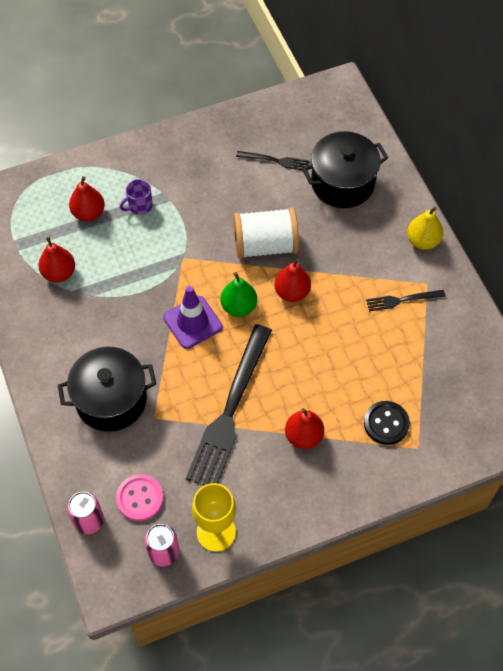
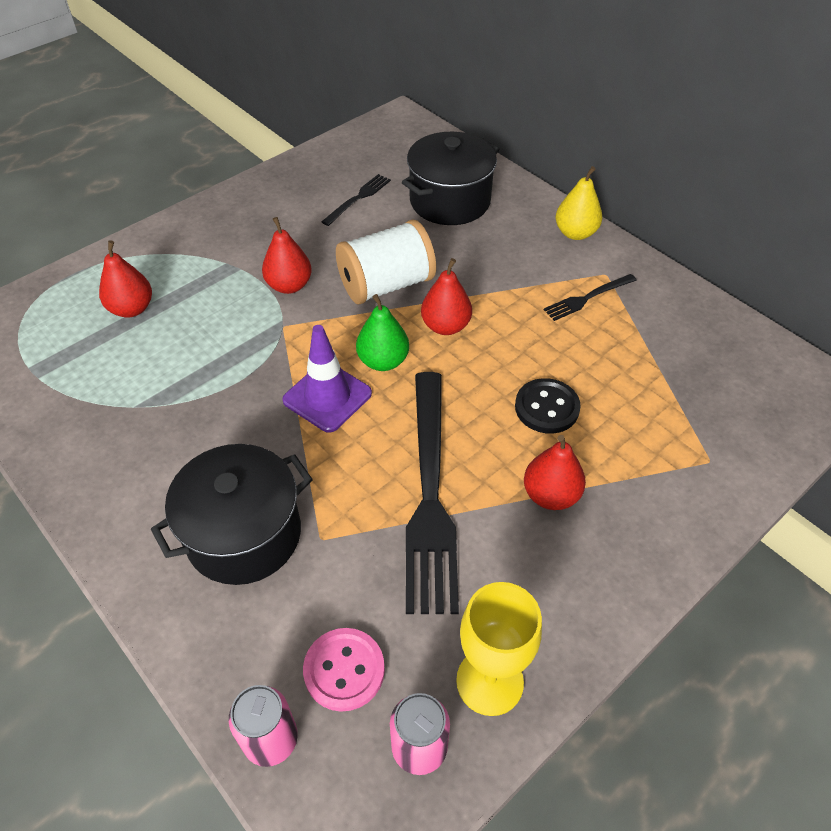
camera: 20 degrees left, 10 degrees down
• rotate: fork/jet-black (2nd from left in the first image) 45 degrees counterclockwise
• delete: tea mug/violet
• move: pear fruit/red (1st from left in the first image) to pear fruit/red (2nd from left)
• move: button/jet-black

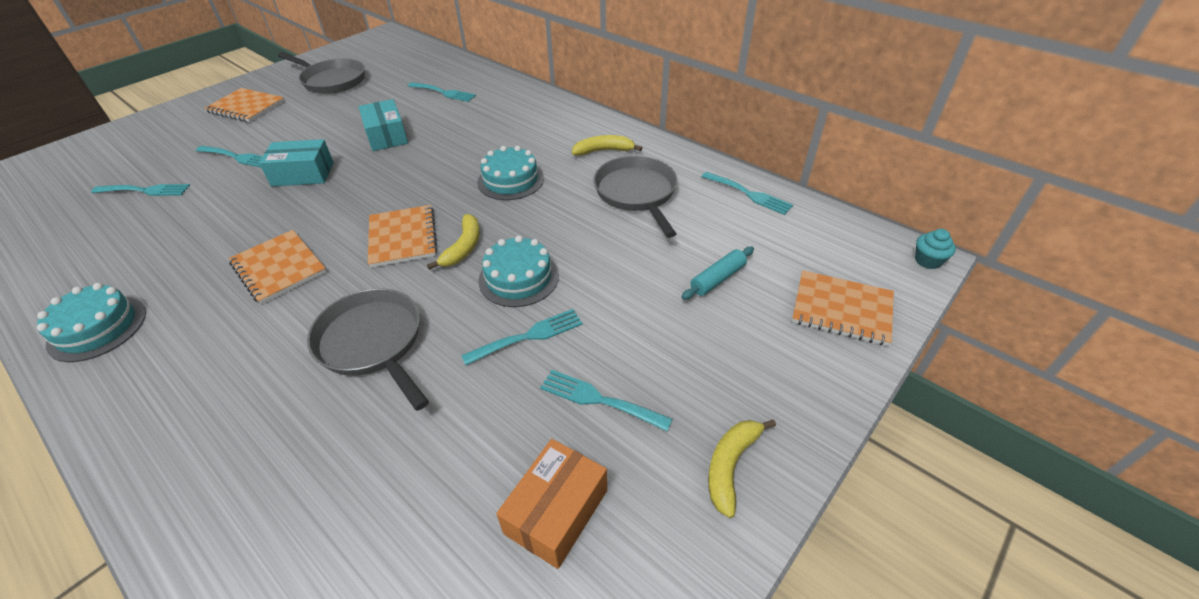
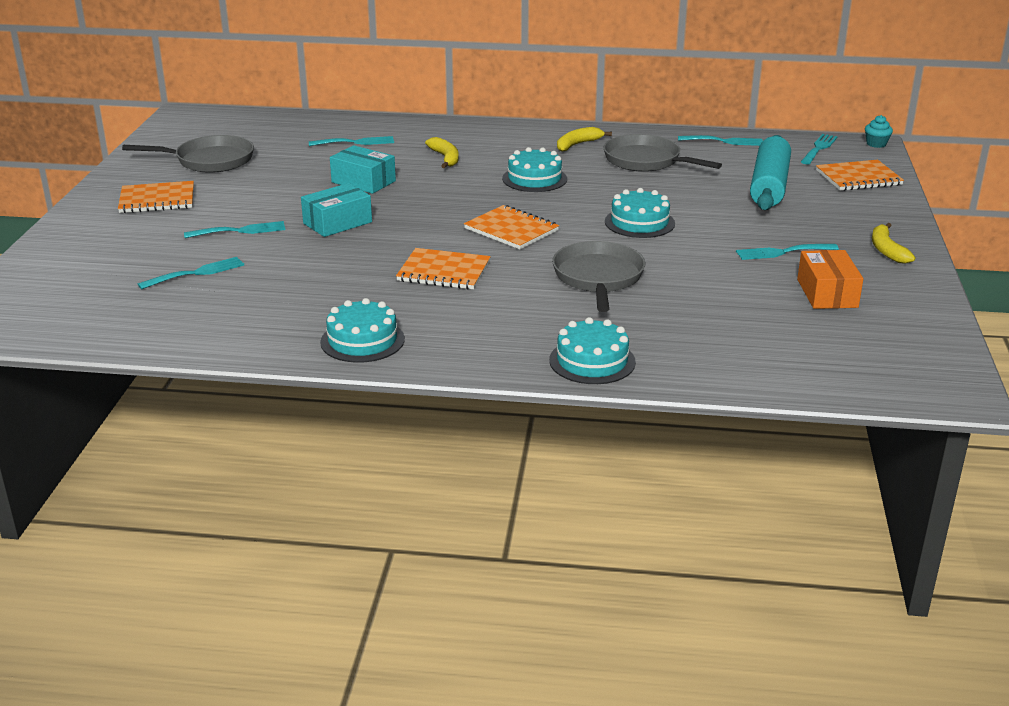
camera: 35 degrees left, 15 degrees down
• move: toy banana/bright yellow (1st from left)
• resize: dough roller/aqua x2.10
• rotate: frying pan/ash-grey (2nd from left) 75 degrees clockwise
• move: fork/aqua (4th from left in the first image) to fork/aqua (6th from left)
• insert: layer cake/aqua (3rd from left)

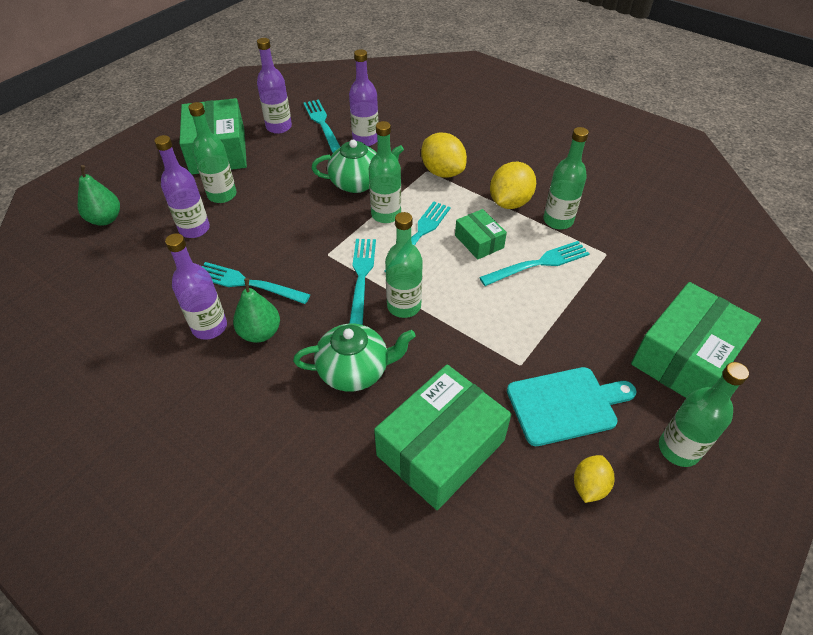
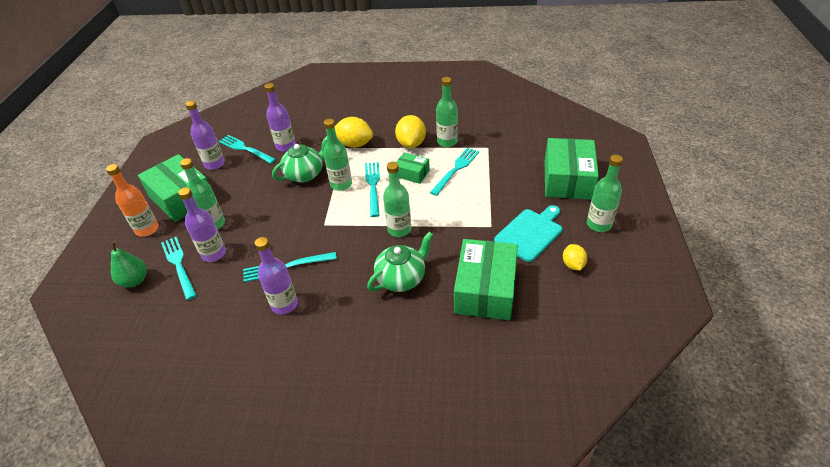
camera: 30 degrees left, 5 degrees down
• move: fork/aqua (3rd from left in the first image) to fork/aqua (1st from left)
• delete: pear fruit/leaf-green (2nd from left)
• insert: flask/orange

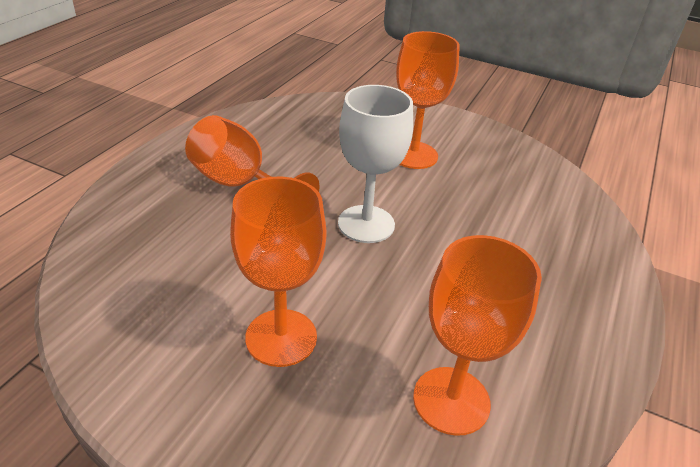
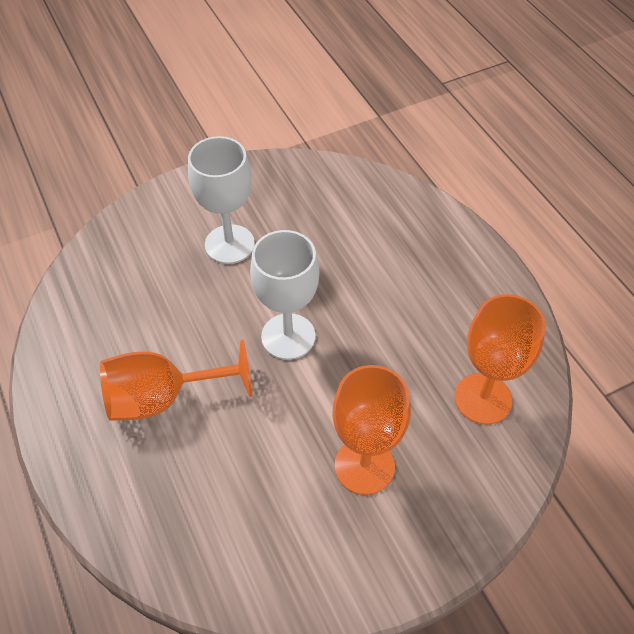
camera: 50 degrees left, 15 degrees up
• recolor: goblet/orange (3rd from left) to goblet/white (1st from left)

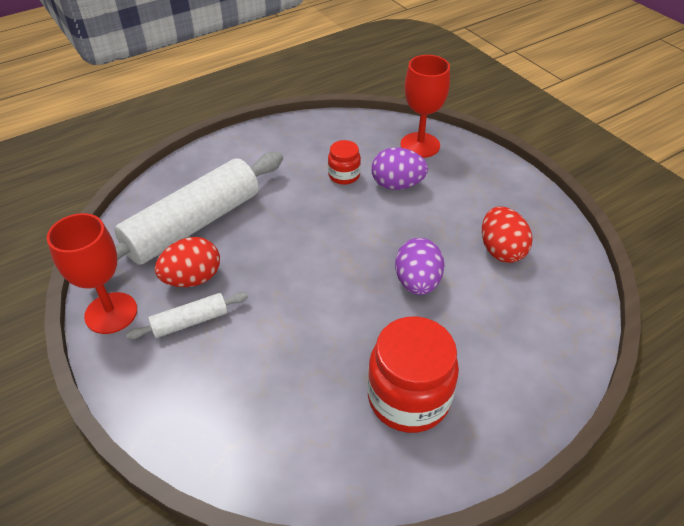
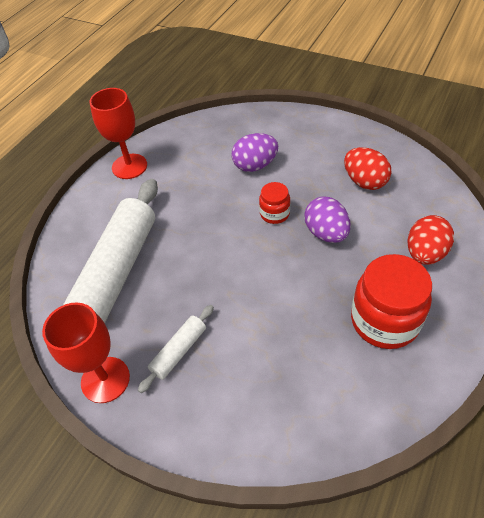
camera: 25 degrees left, 5 degrees up
• move: goblet/red (2nd from left)
• move: preserve jar/red (1st from left)
• move: egg shape/red (1st from left in the first image) to egg shape/red (2nd from left)

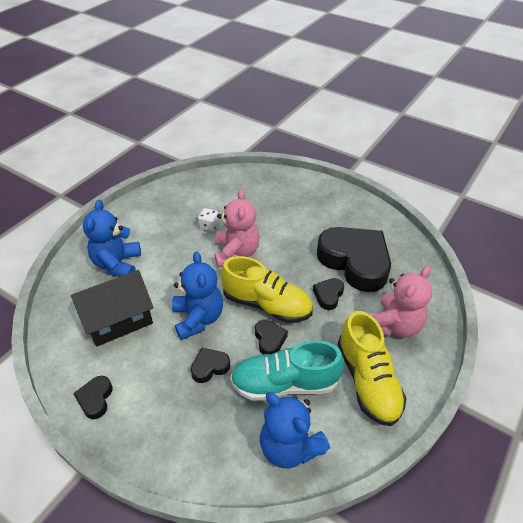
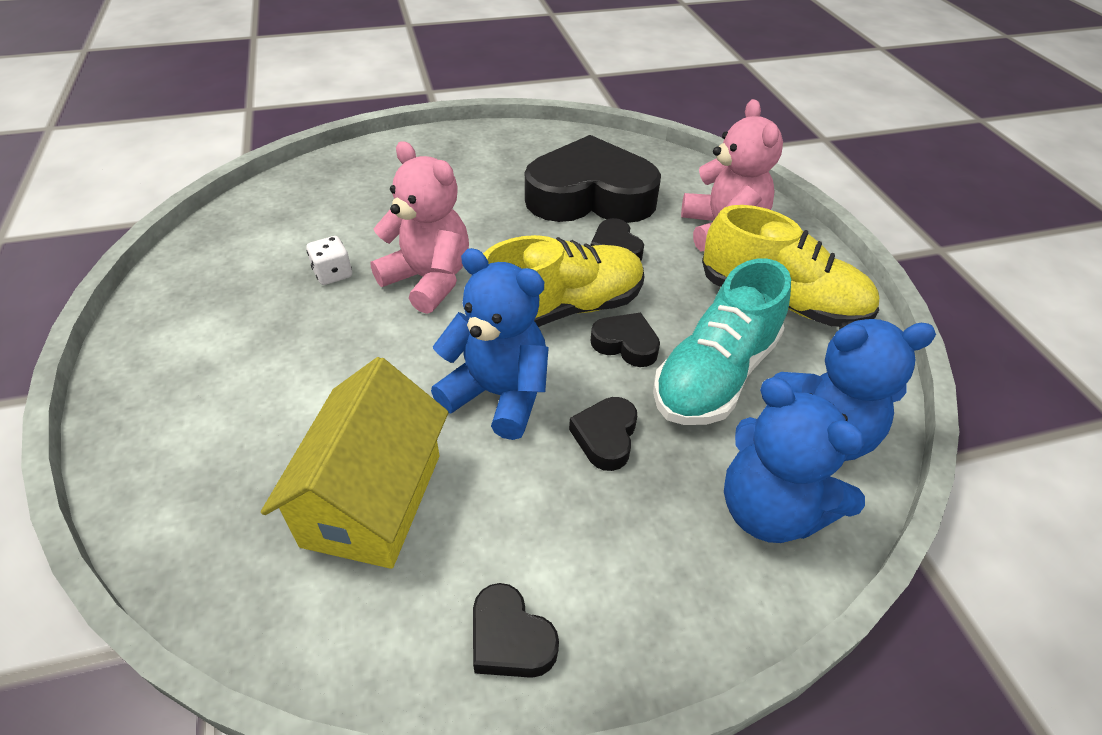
camera: 50 degrees left, 0 degrees up
• move: teddy/cobalt (1st from left in the first image) to teddy/cobalt (2nd from left)
• recolor: house/jet-black to house/bright yellow

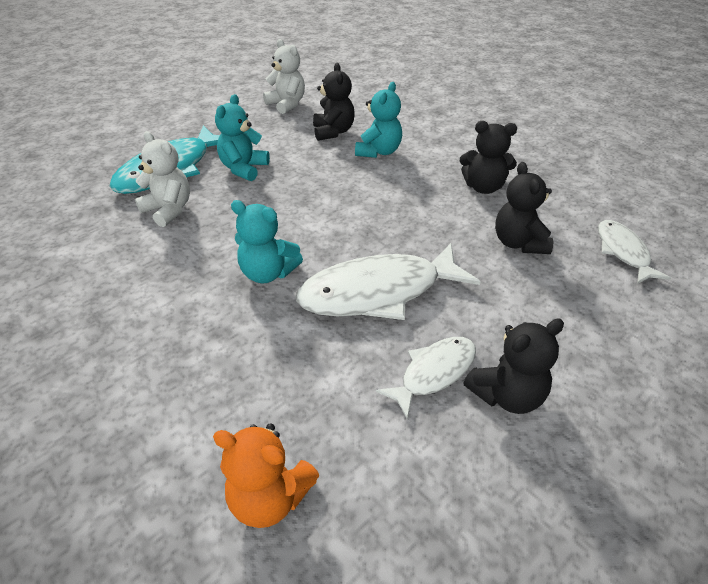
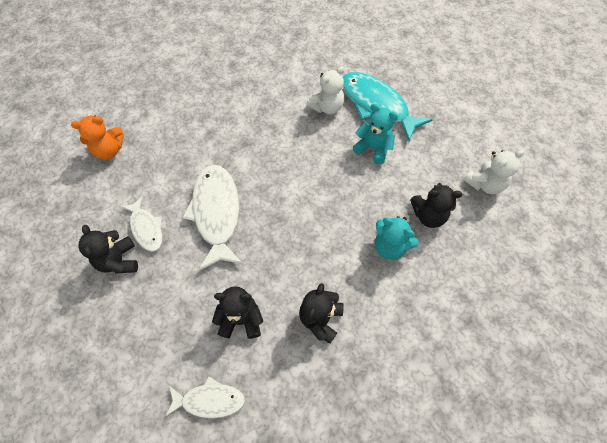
camera: 100 degrees right, 20 degrees up
• delete: teddy/aqua (2nd from left)
• rotate: teddy/orange 135 degrees counterclockwise

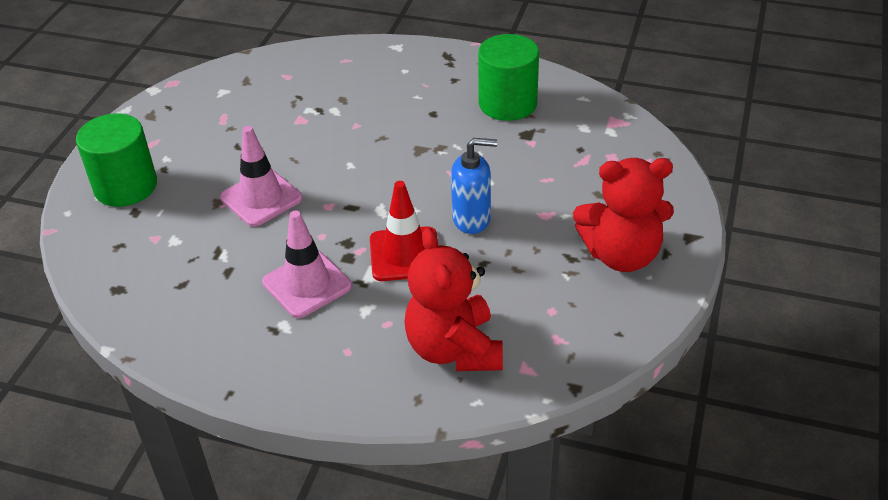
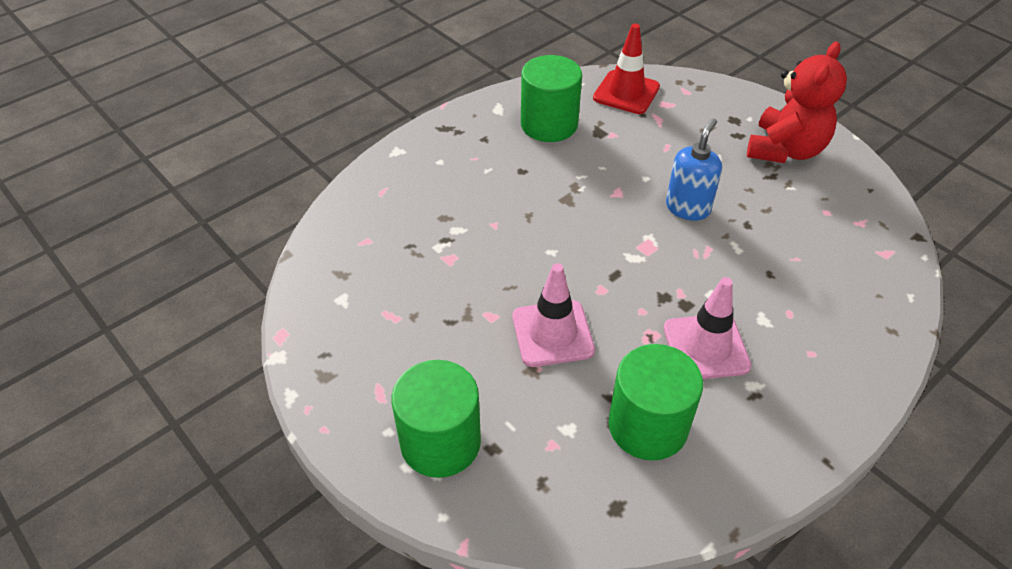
camera: 60 degrees left, 5 degrees up
• move: traffic cone/red
• delete: teddy/red (1st from left)
• insert: solid cylinder/leaf-green (3rd from left)

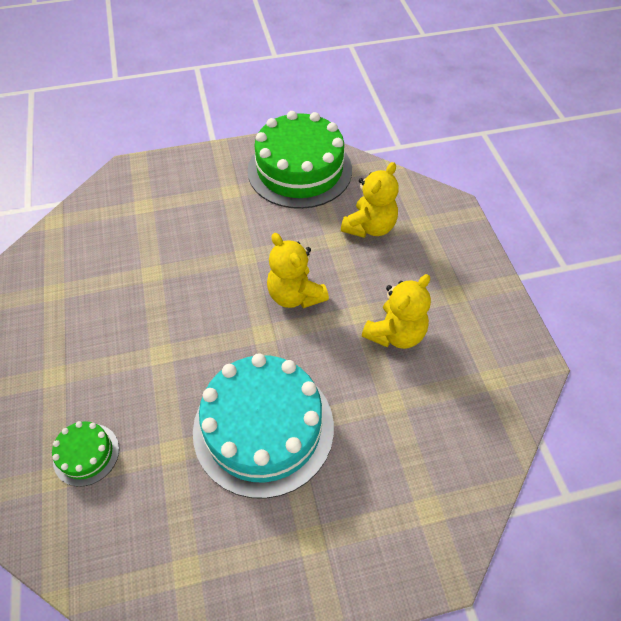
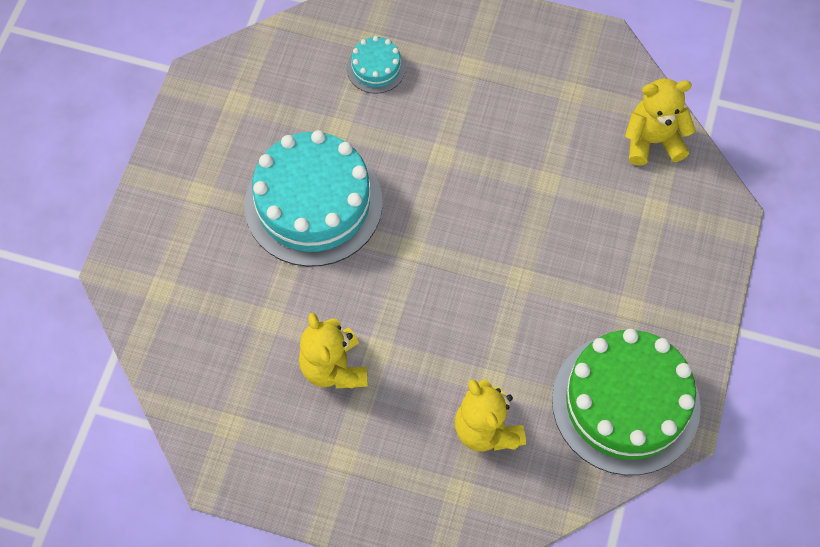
camera: 120 degrees right, 10 degrees up
• move: teddy/bright yellow (1st from left in the first image) to teddy/bright yellow (3rd from left)
• recolor: layer cake/leaf-green (1st from left) to layer cake/aqua (2nd from left)

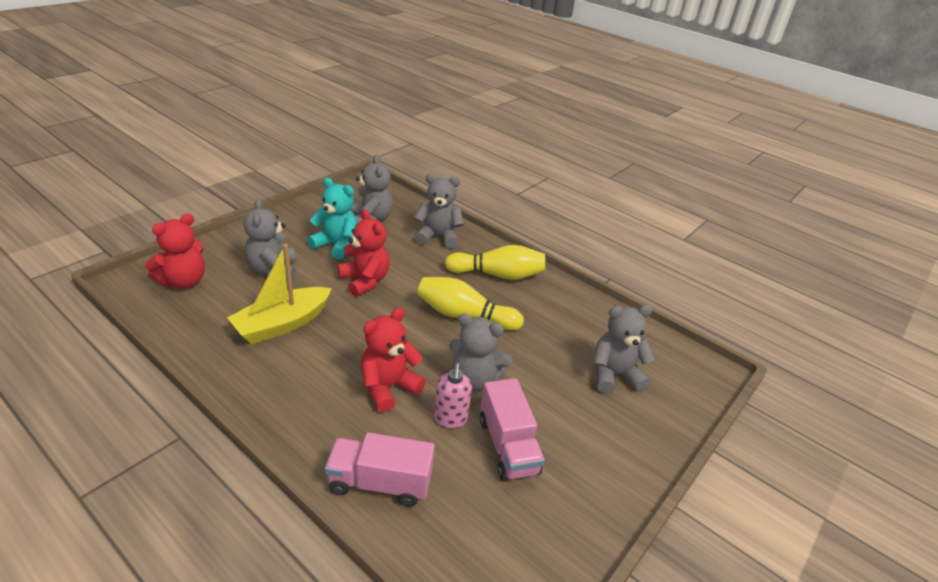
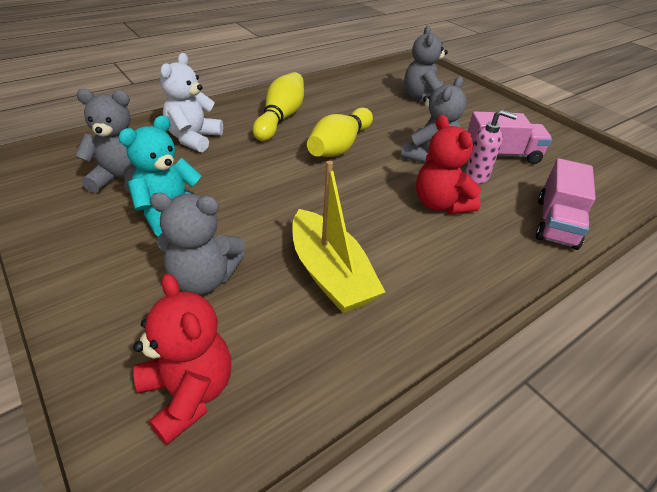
camera: 75 degrees left, 5 degrees up
• recolor: teddy/ash-grey (3rd from left) to teddy/white
• delete: teddy/red (2nd from left)

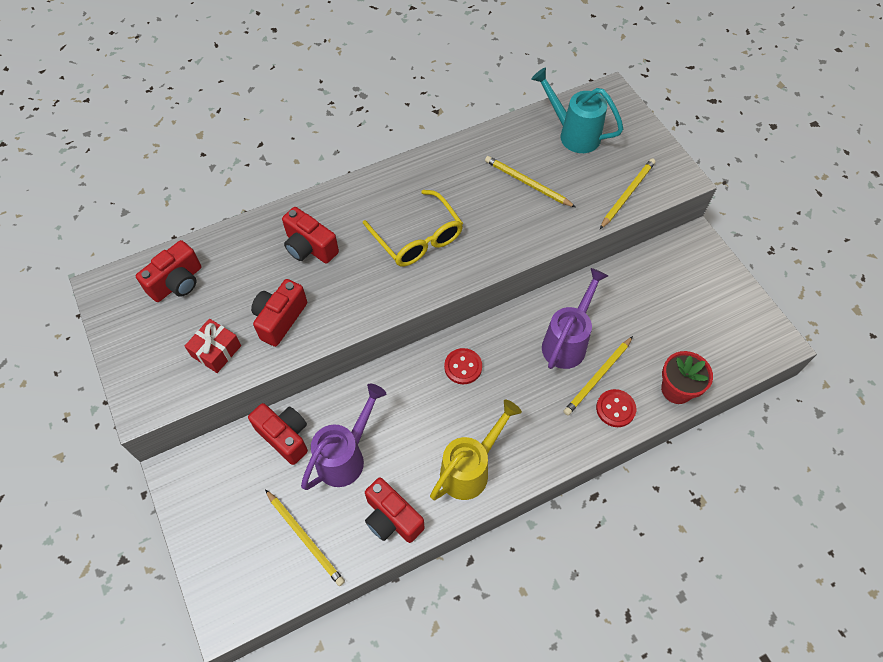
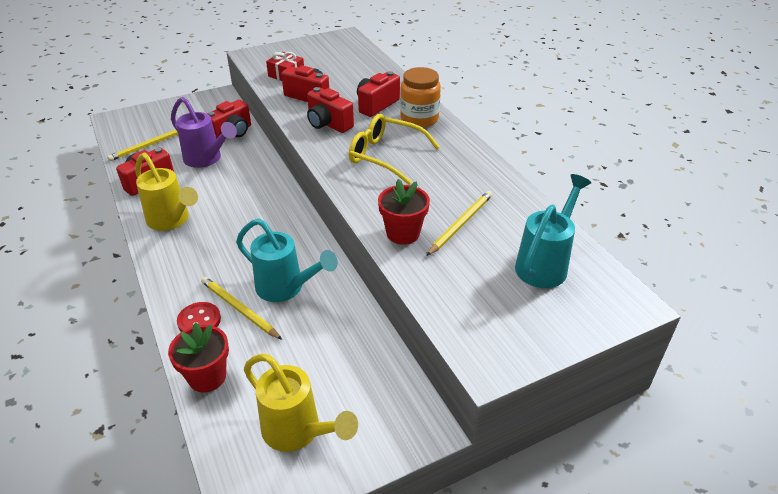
camera: 90 degrees right, 20 degrees down
• delete: wooden pencil/bright yellow (4th from left)
• rotate: spectacles/bright yellow 60 degrees clockwise
• move: compact camera/red (1st from left in the first image) to compact camera/red (4th from left)
• recolor: watering can/violet (2nd from left) to watering can/aqua (1st from left)
• delete: button/red (1st from left)
• insert: preserve jar/orange
• insert: flower pot/red (2nd from left)
• insert: watering can/bright yellow (2nd from left)

